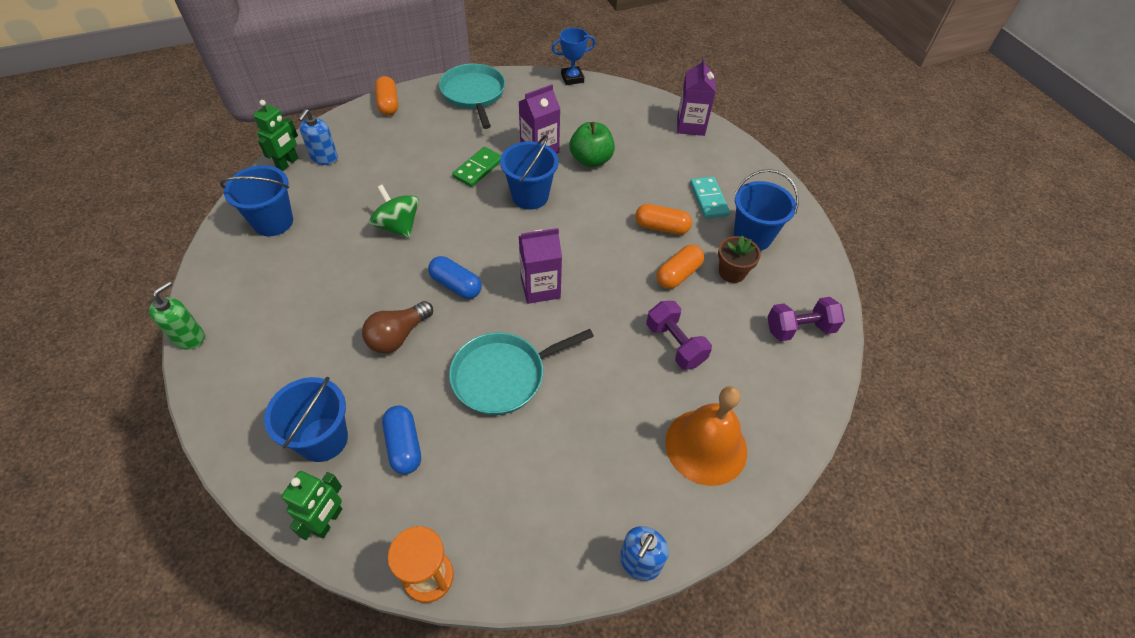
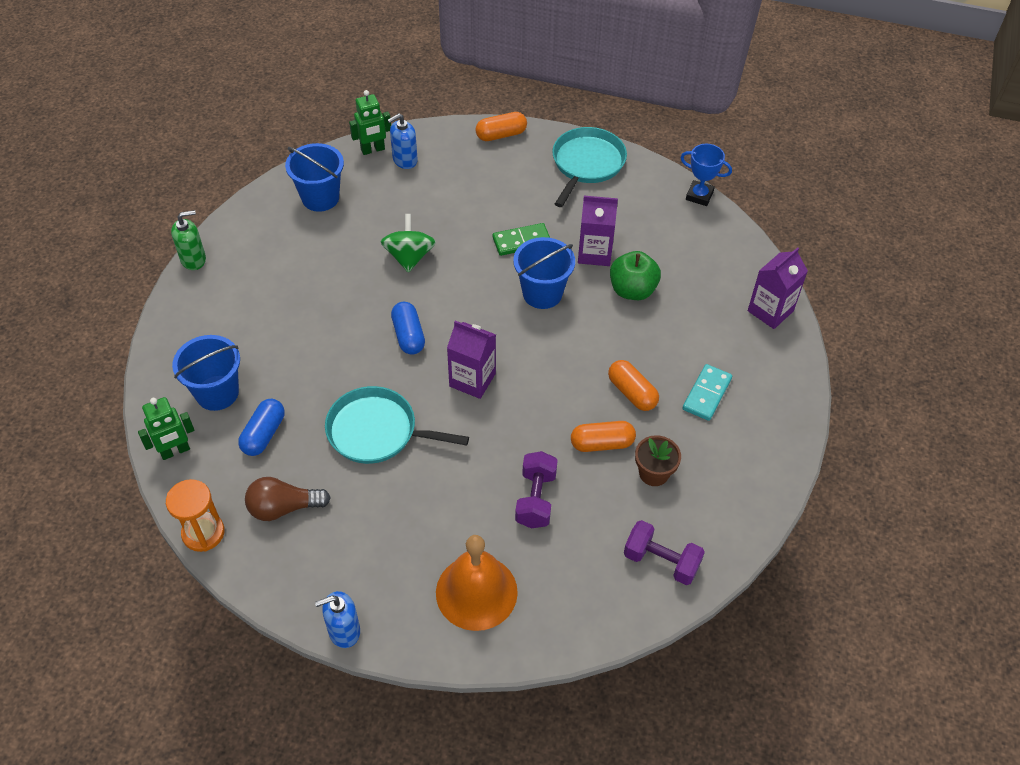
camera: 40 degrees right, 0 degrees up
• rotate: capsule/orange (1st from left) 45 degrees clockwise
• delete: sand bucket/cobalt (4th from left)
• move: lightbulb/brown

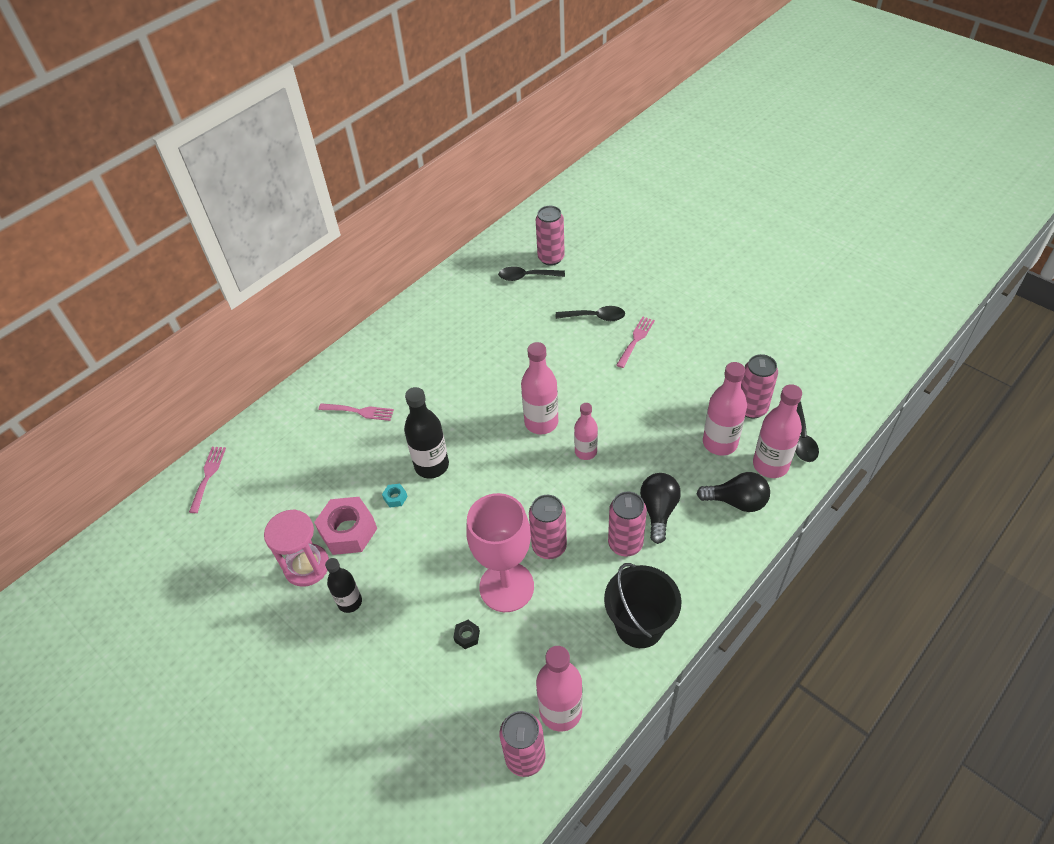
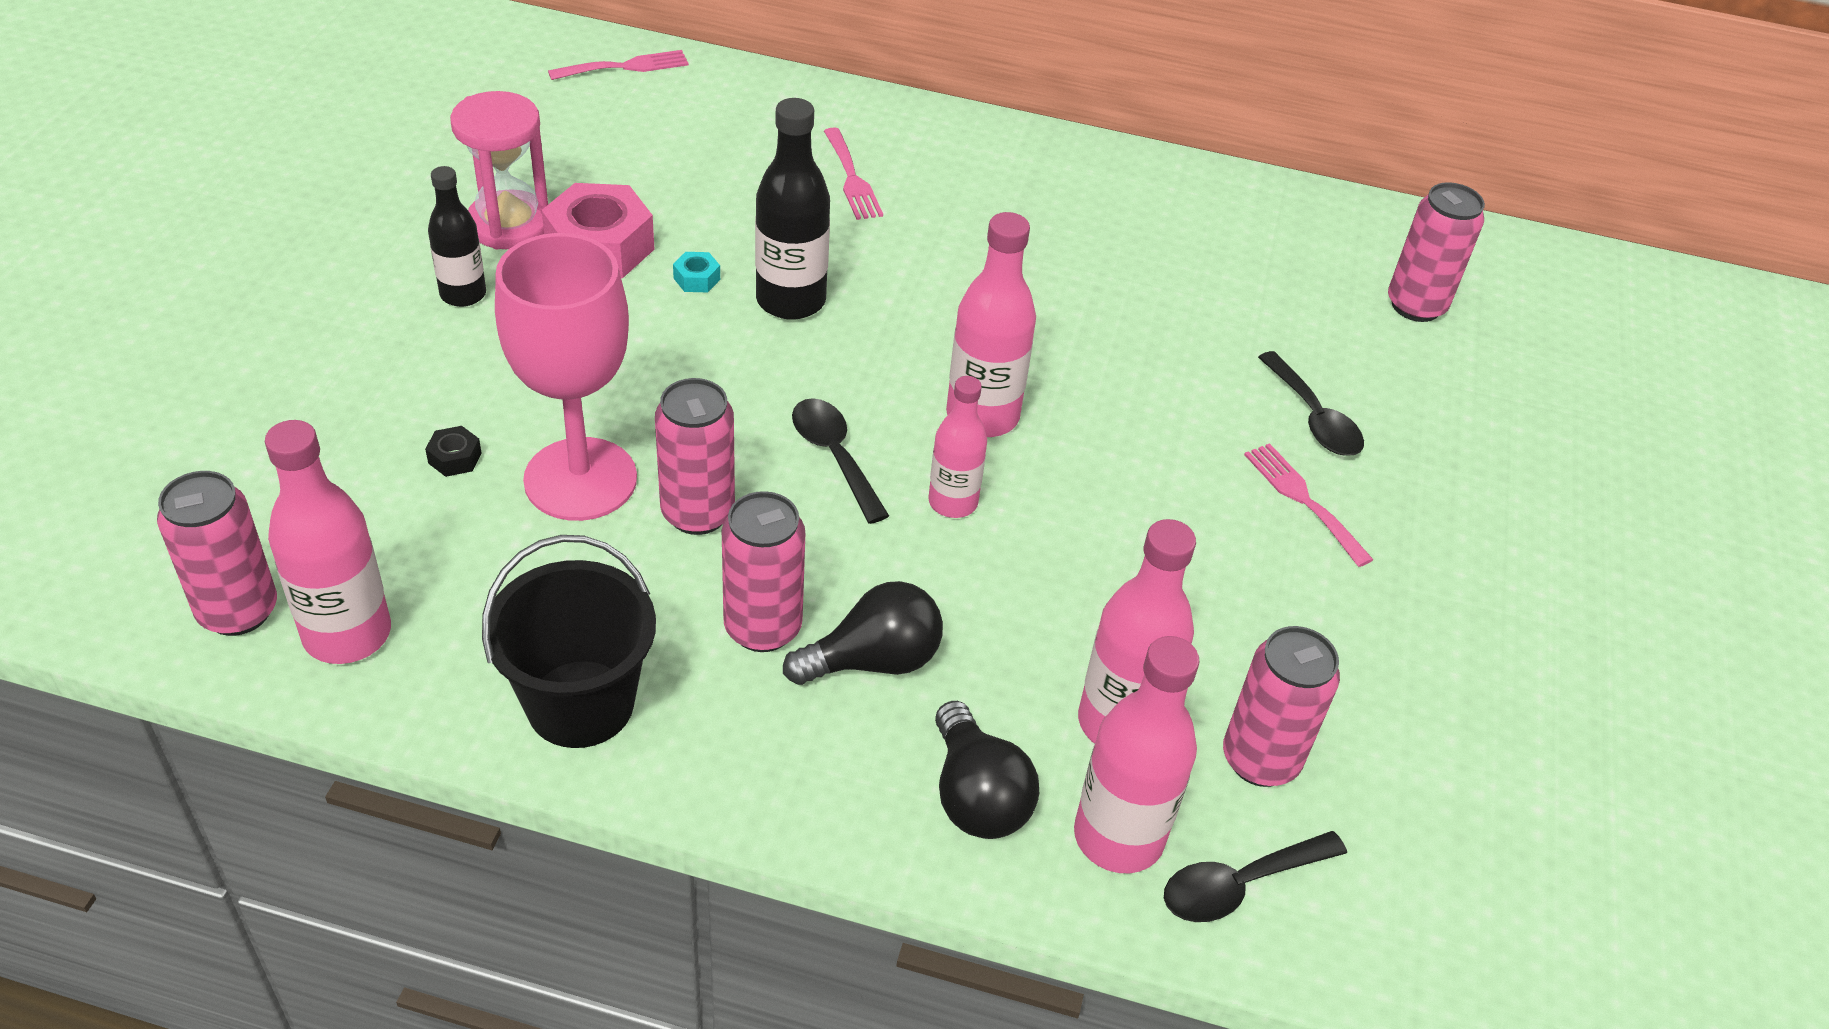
camera: 55 degrees right, 5 degrees down
• move: spoon/jet-black (1st from left)
• rotate: fork/rosy (3rd from left) 120 degrees counterclockwise

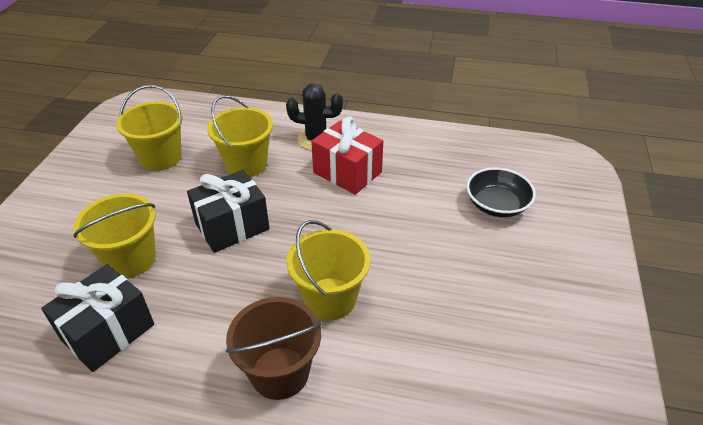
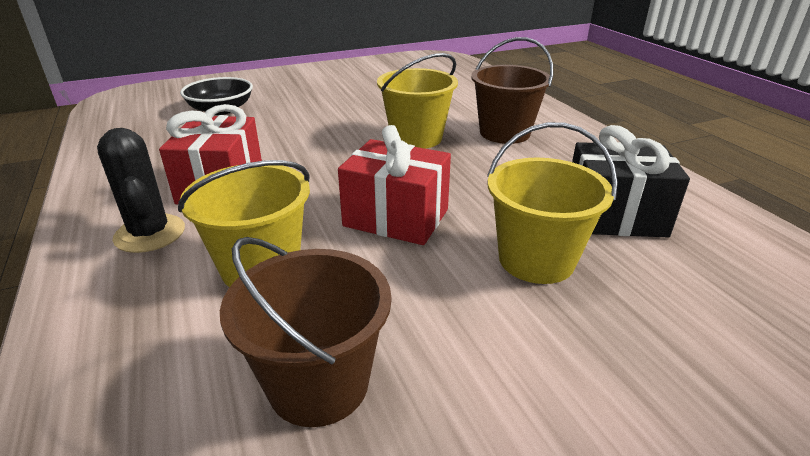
camera: 125 degrees left, 10 degrees down
• recolor: sand bucket/bright yellow (2nd from left) to sand bucket/brown (1st from left)
• recolor: wrapped gift/jet-black (2nd from left) to wrapped gift/red (2nd from left)

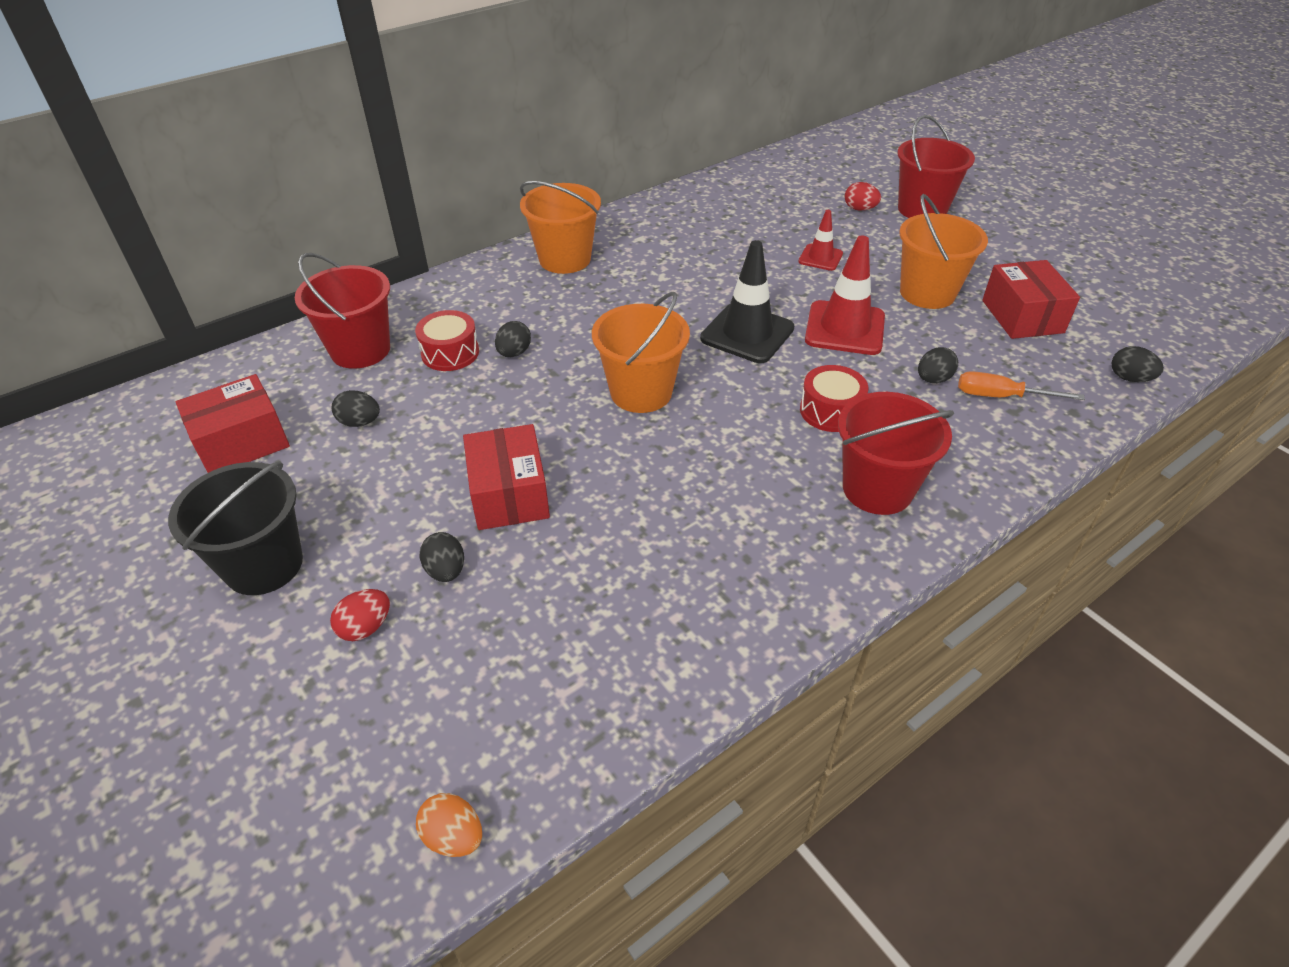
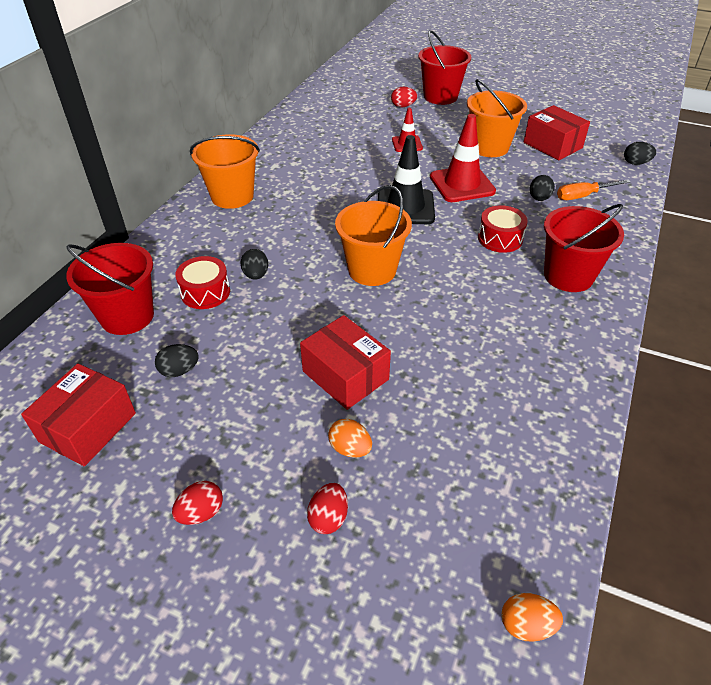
camera: 30 degrees left, 0 degrees up
• replace: sand bucket/jet-black to egg shape/red (1st from left)
• recolor: egg shape/jet-black (2nd from left) to egg shape/orange (1st from left)

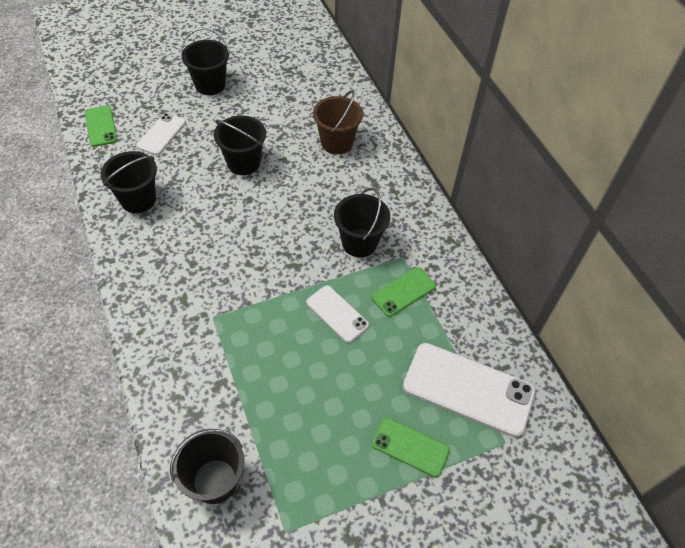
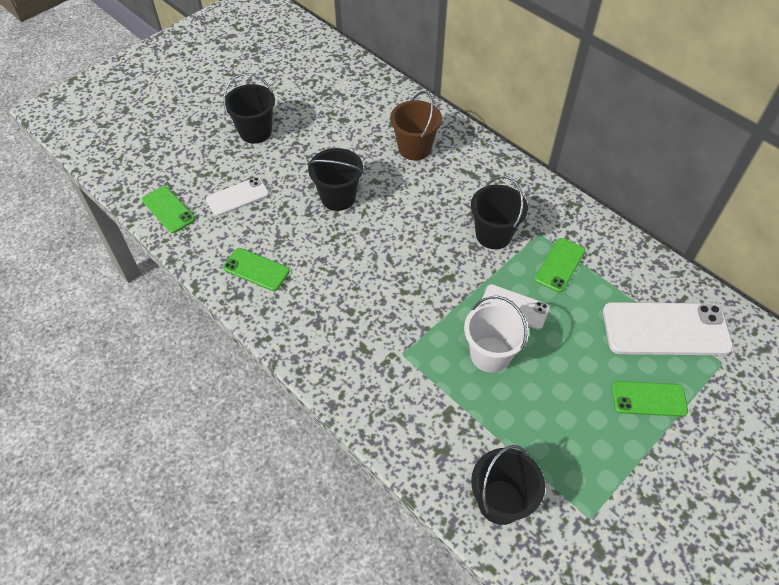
camera: 20 degrees left, 0 degrees up
• rotate: mobile phone/white (1st from left) 60 degrees clockwise
• replace: sand bucket/jet-black (1st from left) to mobile phone/leaf-green (2nd from left)
• insert: sand bucket/white

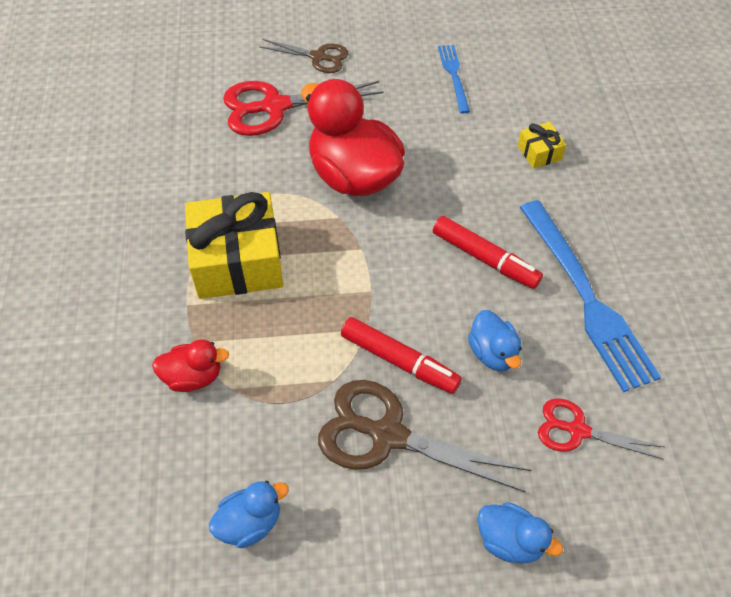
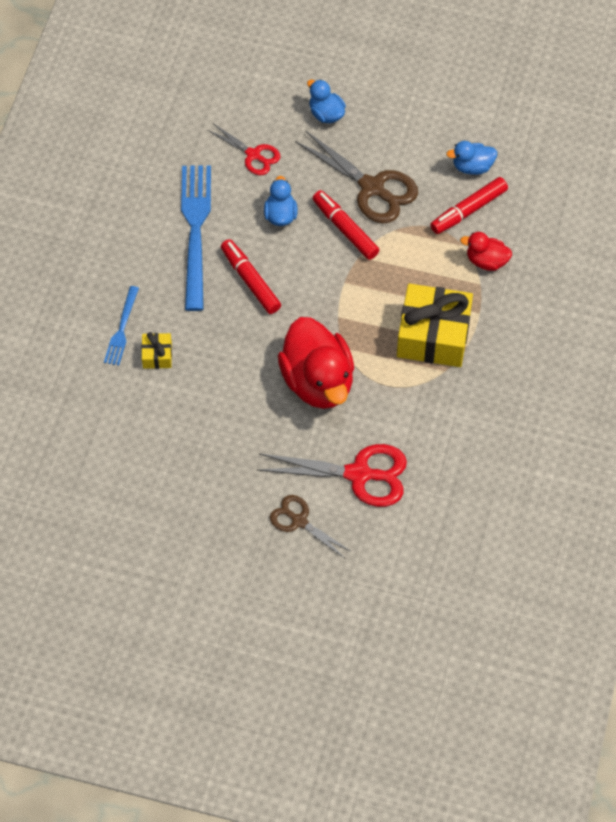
camera: 160 degrees left, 5 degrees up
• move: fork/cobalt (1st from left)
• insert: marker pen/red (3rd from left)

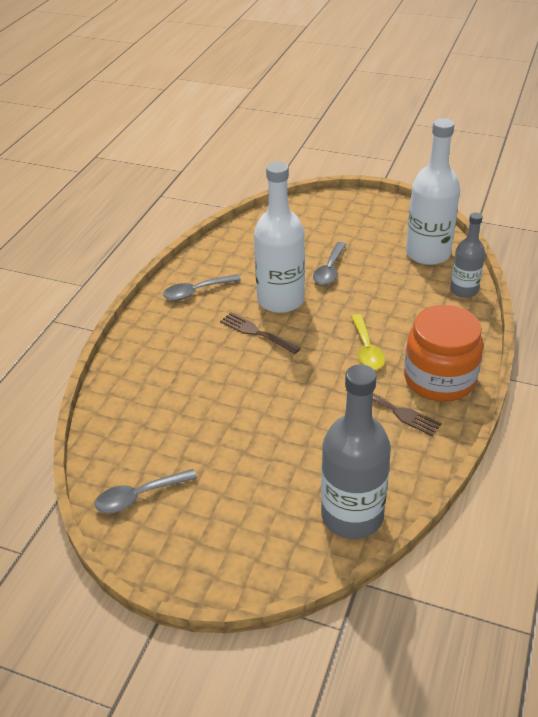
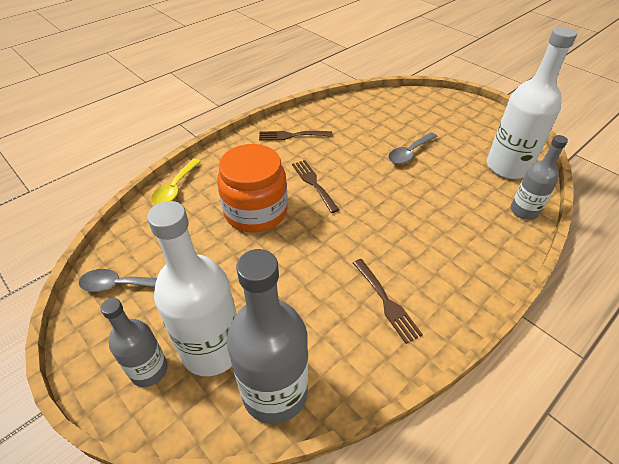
camera: 25 degrees right, 5 degrees up
• move: flask/white (1st from left)
• replace: spoon/ash-grey (2nd from left) to fork/brown (1st from left)
• move: preserve jar/orange
• move: spoon/bright yellow
• insert: flask/ash-grey (1st from left)

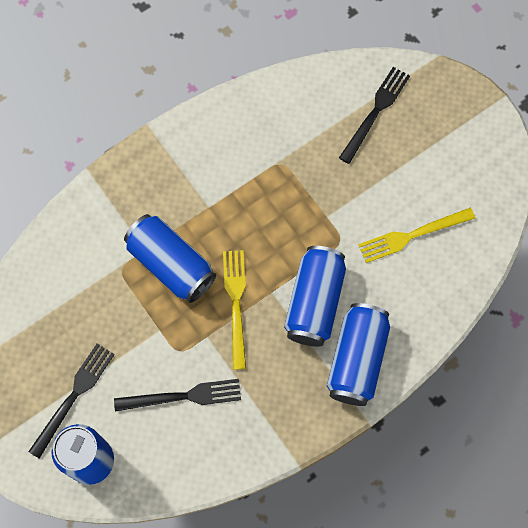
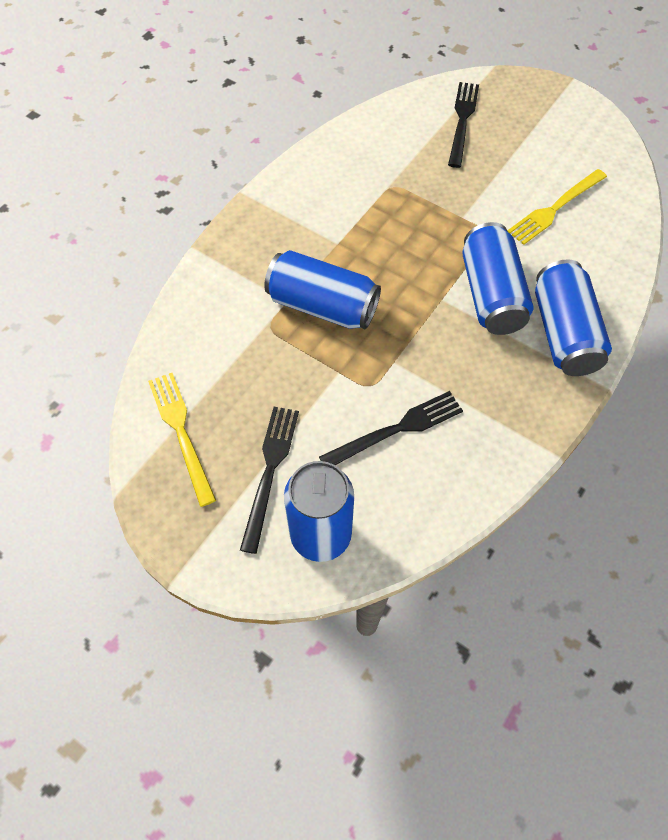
camera: 20 degrees left, 10 degrees down
• move: fork/bright yellow (1st from left)

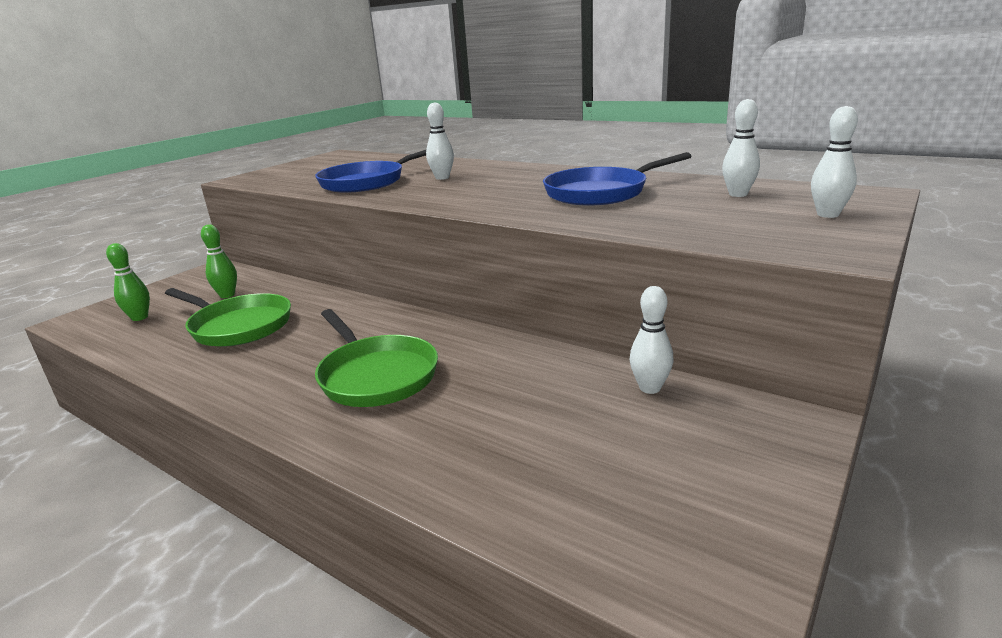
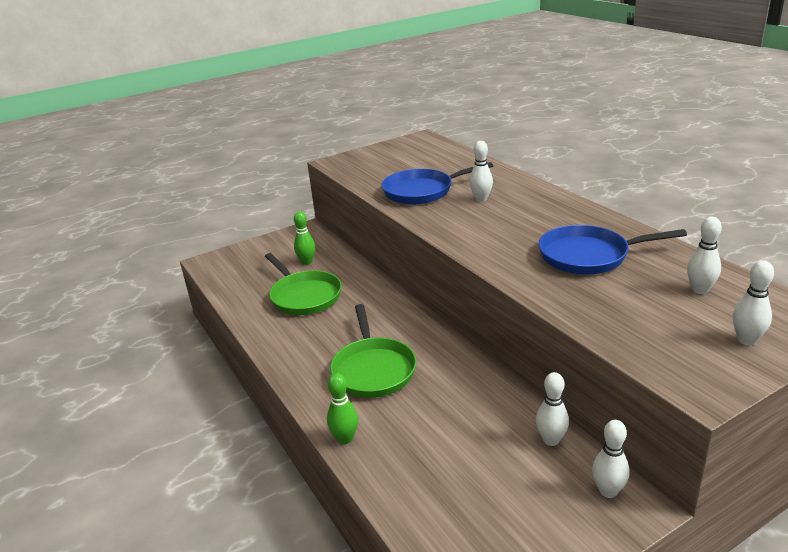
camera: 25 degrees right, 5 degrees up
• move: bowling pin/leaf-green (1st from left in the first image) to bowling pin/leaf-green (2nd from left)
• insert: bowling pin/white (3rd from left)

